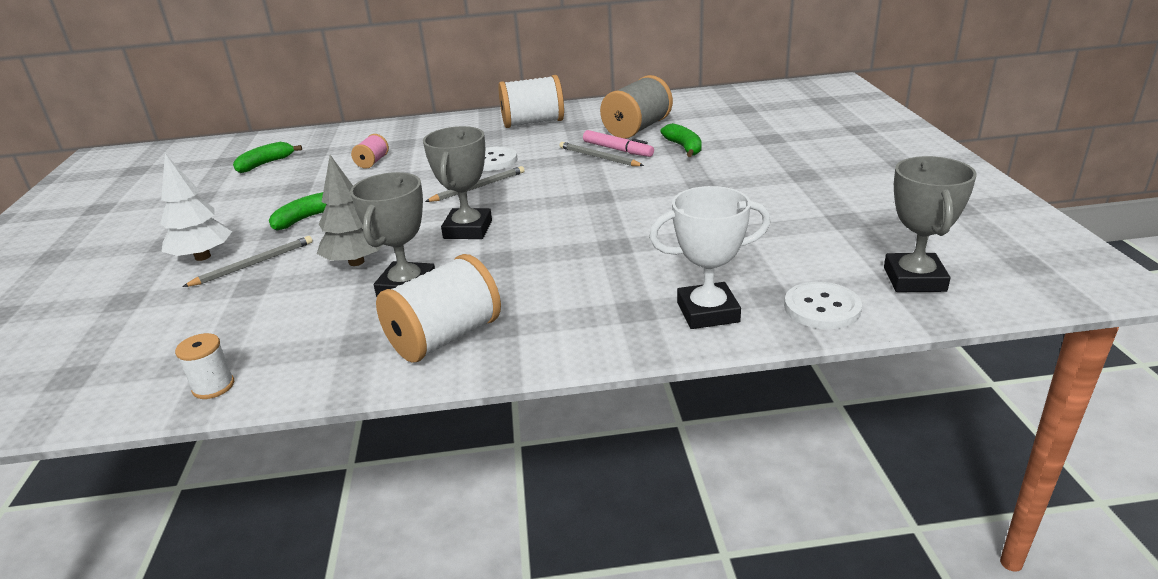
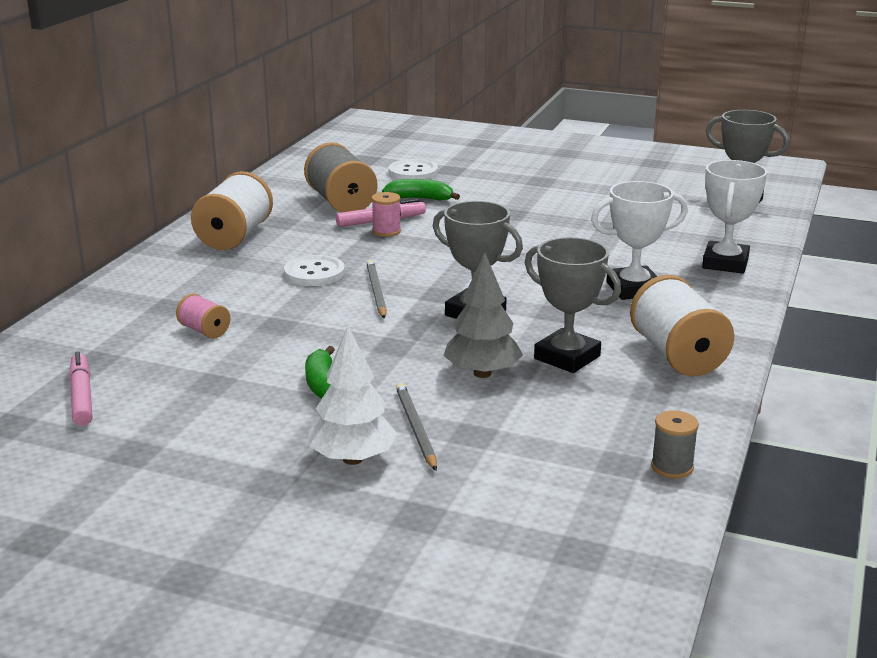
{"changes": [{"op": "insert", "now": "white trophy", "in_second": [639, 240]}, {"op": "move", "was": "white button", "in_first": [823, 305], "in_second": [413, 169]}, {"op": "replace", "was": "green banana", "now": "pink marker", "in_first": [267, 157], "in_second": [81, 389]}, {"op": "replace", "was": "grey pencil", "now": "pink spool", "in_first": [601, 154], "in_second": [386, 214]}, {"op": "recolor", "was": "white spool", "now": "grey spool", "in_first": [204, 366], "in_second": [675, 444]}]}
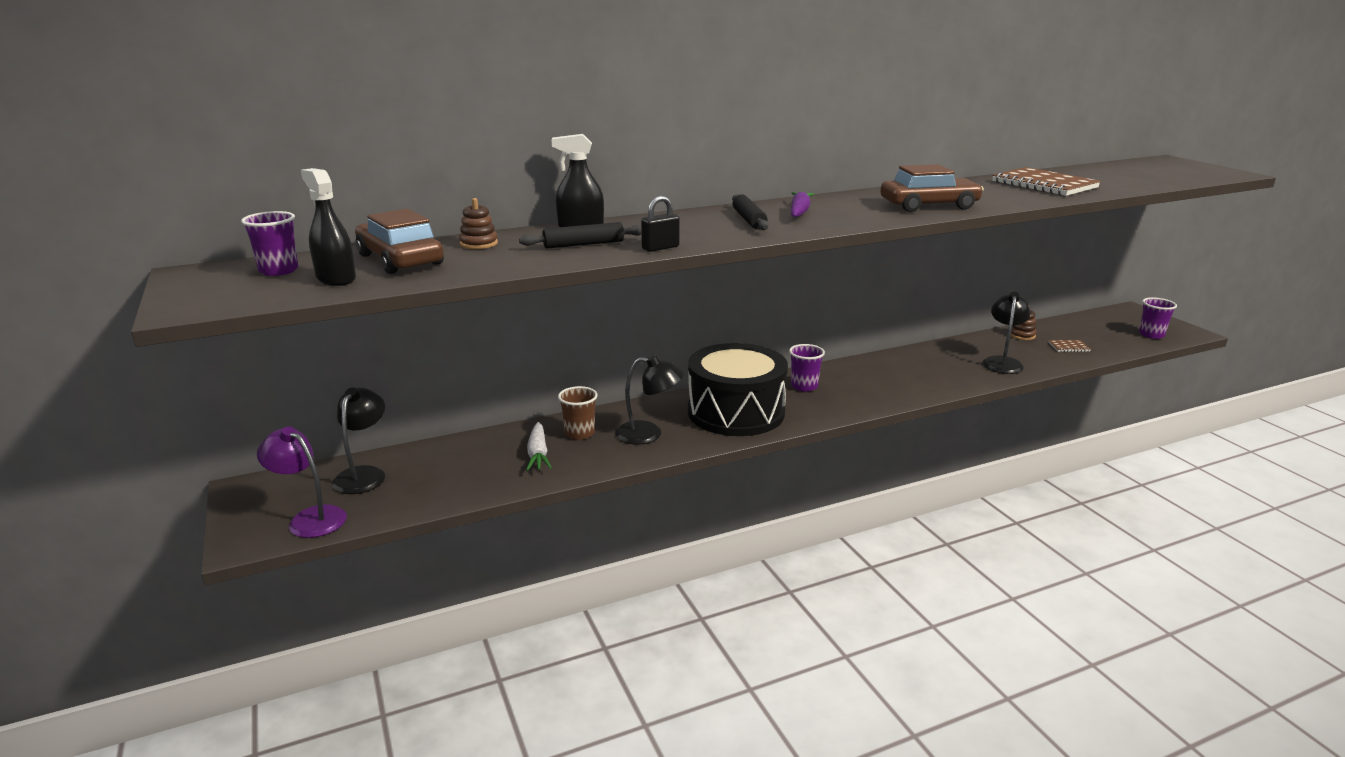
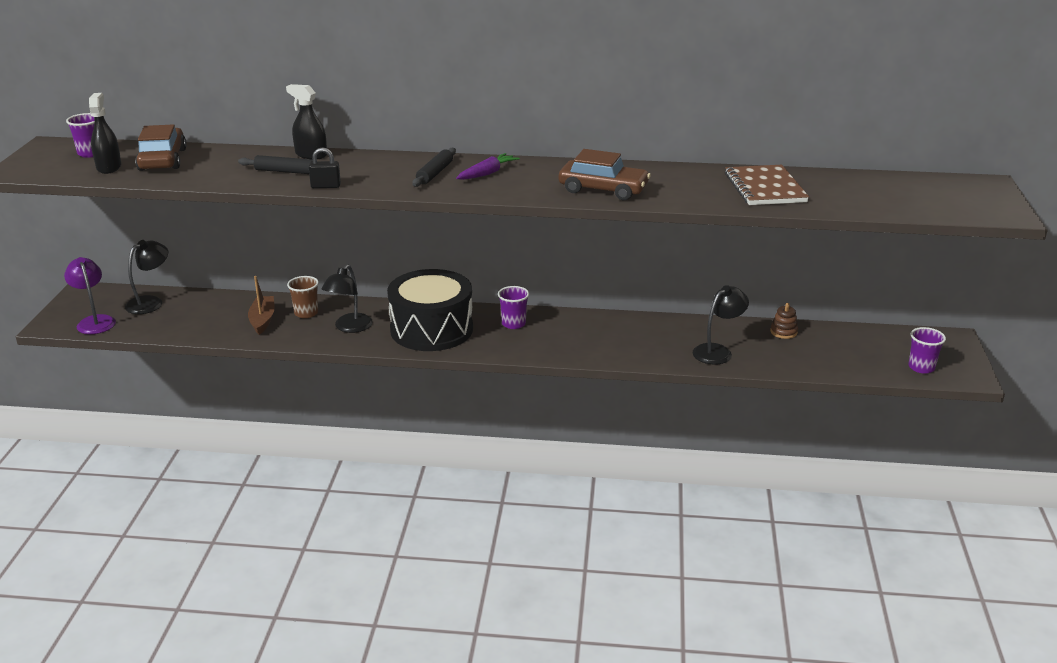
{"changes": [{"op": "delete", "was": "brown stacking toy", "in_first": [478, 223]}, {"op": "delete", "was": "brown notebook", "in_first": [1069, 346]}, {"op": "replace", "was": "white carrot", "now": "brown boat", "in_first": [539, 446], "in_second": [261, 305]}, {"op": "rotate", "was": "black lamp", "in_first": [649, 400], "in_second": [347, 298], "clockwise": 75}]}
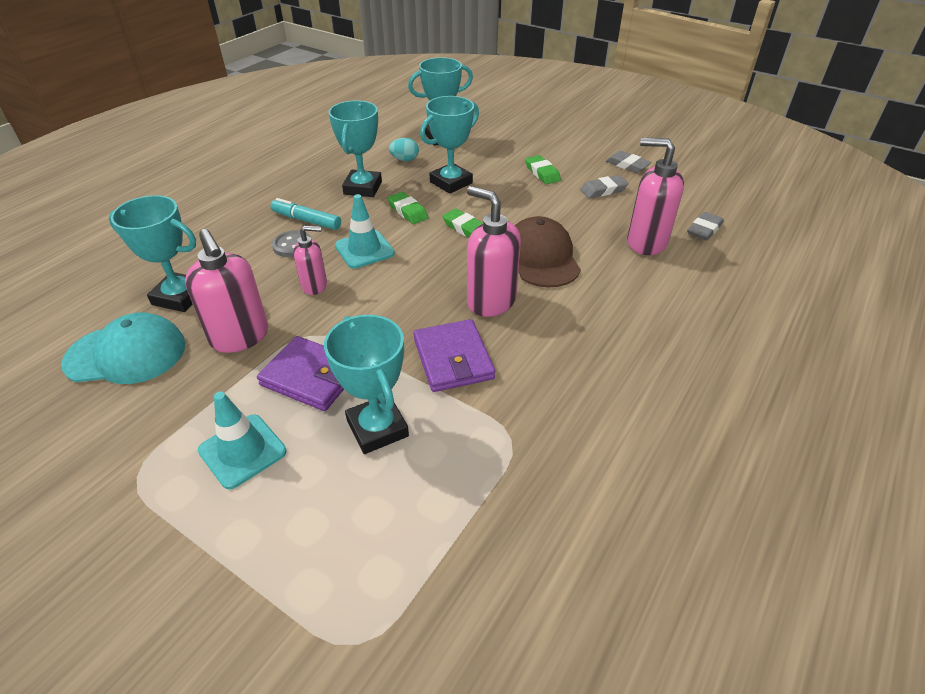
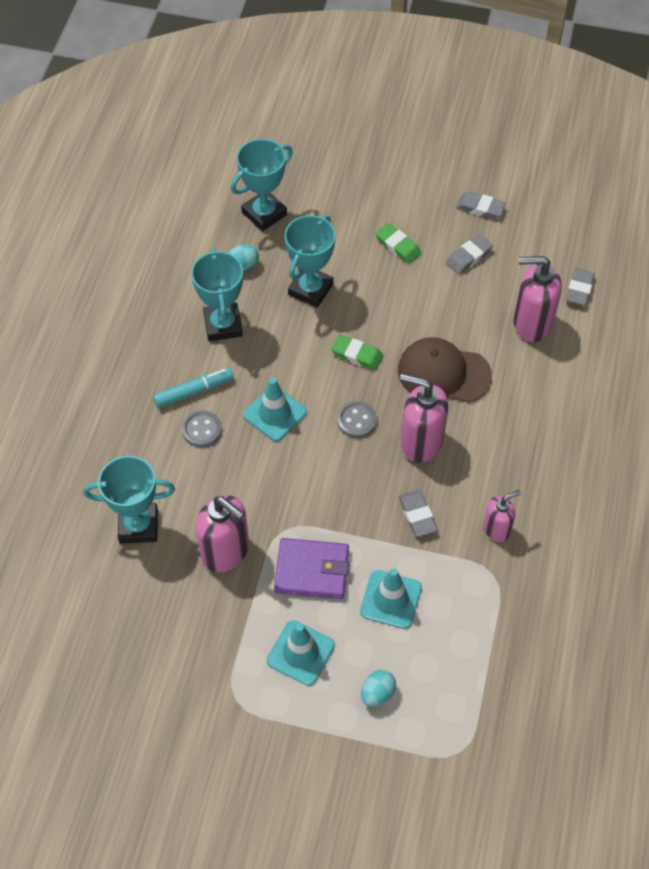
{"changes": [{"op": "delete", "was": "turquoise cap", "in_first": [123, 348]}, {"op": "delete", "was": "green eraser", "in_first": [408, 208]}, {"op": "insert", "now": "grey button", "in_second": [357, 419]}, {"op": "insert", "now": "turquoise egg", "in_second": [378, 688]}, {"op": "move", "was": "pink soap dispenser", "in_first": [310, 260], "in_second": [502, 516]}, {"op": "replace", "was": "turquoise trophy", "now": "turquoise traffic cone", "in_first": [366, 384], "in_second": [391, 599]}, {"op": "replace", "was": "purple wallet", "now": "grey eraser", "in_first": [454, 355], "in_second": [418, 513]}, {"op": "rotate", "was": "turquoise marker", "in_first": [306, 214], "in_second": [193, 388], "clockwise": 150}, {"op": "rotate", "was": "brown cap", "in_first": [548, 251], "in_second": [445, 370], "clockwise": -45}]}
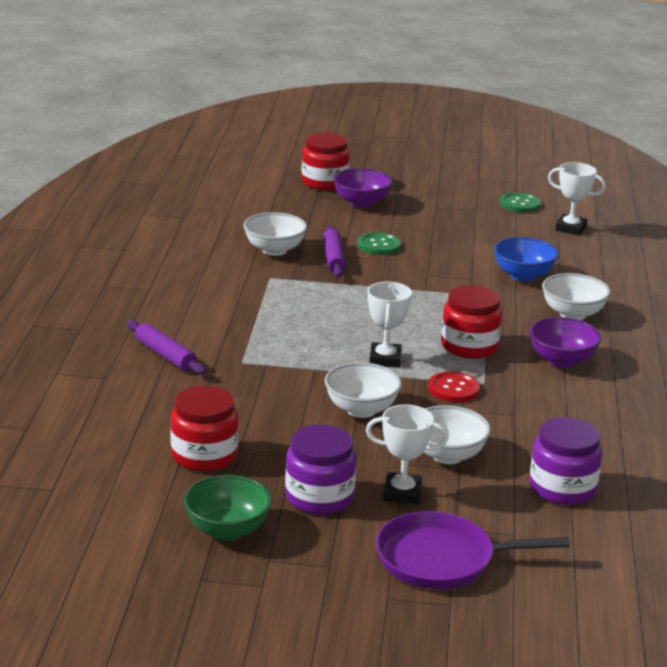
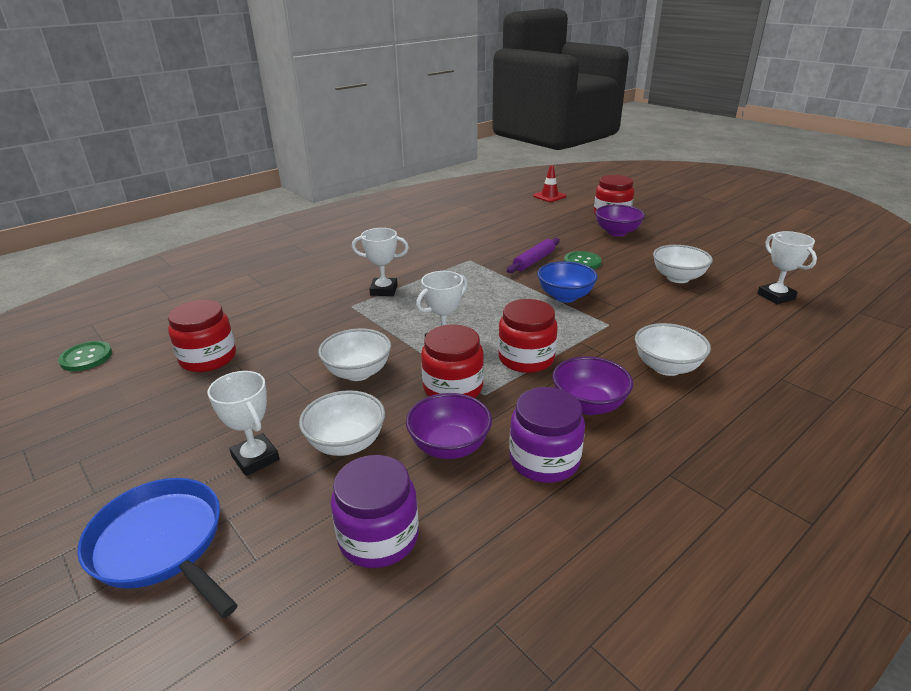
{"changes": [{"op": "delete", "was": "purple rolling pin", "in_first": [166, 347]}, {"op": "delete", "was": "green bowl", "in_first": [227, 507]}, {"op": "insert", "now": "white trophy", "in_second": [380, 262]}, {"op": "insert", "now": "purple bowl", "in_second": [449, 426]}, {"op": "insert", "now": "red traffic cone", "in_second": [550, 183]}, {"op": "move", "was": "white bowl", "in_first": [275, 234], "in_second": [683, 264]}, {"op": "move", "was": "purple jar", "in_first": [320, 470], "in_second": [547, 435]}, {"op": "move", "was": "blue bowl", "in_first": [526, 259], "in_second": [567, 281]}, {"op": "move", "was": "green button", "in_first": [520, 202], "in_second": [85, 356]}, {"op": "replace", "was": "red button", "now": "red jar", "in_first": [454, 386], "in_second": [452, 361]}, {"op": "recolor", "was": "purple pan", "now": "blue pan", "in_first": [473, 550], "in_second": [157, 548]}]}
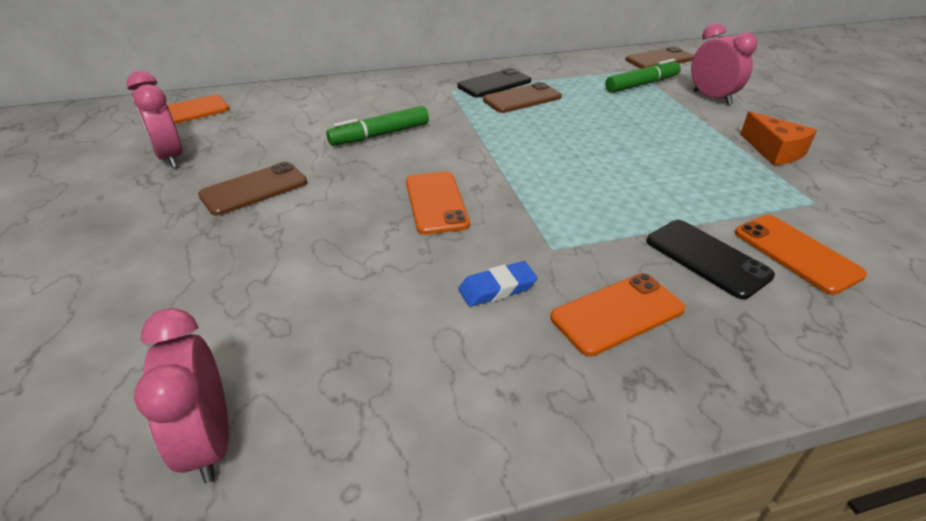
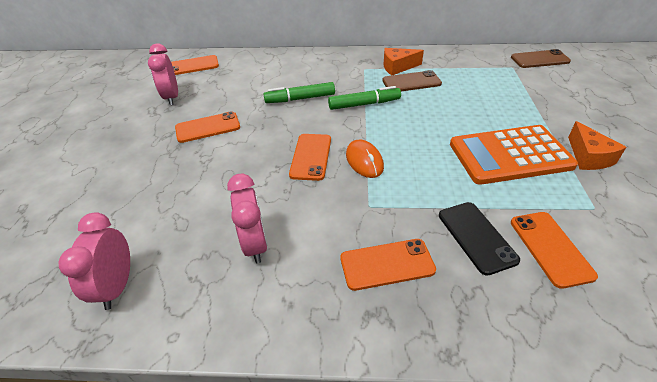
{"changes": [{"op": "delete", "was": "blue eraser", "in_first": [497, 284]}, {"op": "insert", "now": "orange mouse", "in_second": [365, 159]}, {"op": "insert", "now": "orange calculator", "in_second": [514, 155]}, {"op": "move", "was": "green marker", "in_first": [643, 76], "in_second": [364, 98]}, {"op": "move", "was": "pink clock", "in_first": [724, 64], "in_second": [247, 218]}, {"op": "replace", "was": "black phone", "now": "orange cheese", "in_first": [494, 83], "in_second": [403, 61]}, {"op": "recolor", "was": "brown phone", "now": "orange phone", "in_first": [252, 189], "in_second": [207, 127]}]}
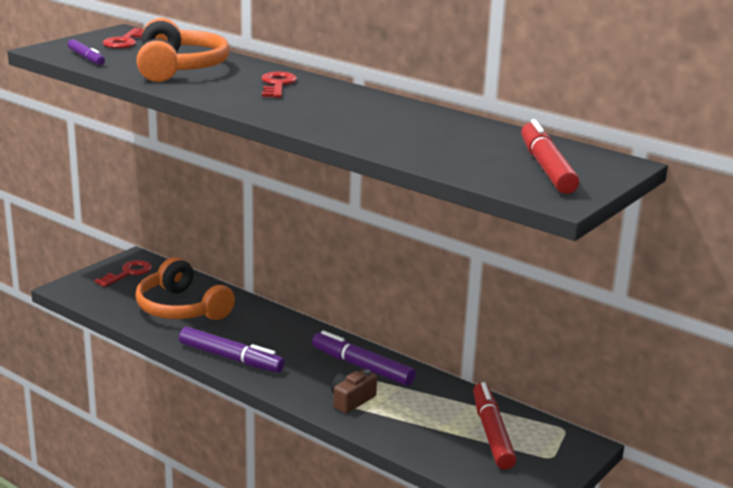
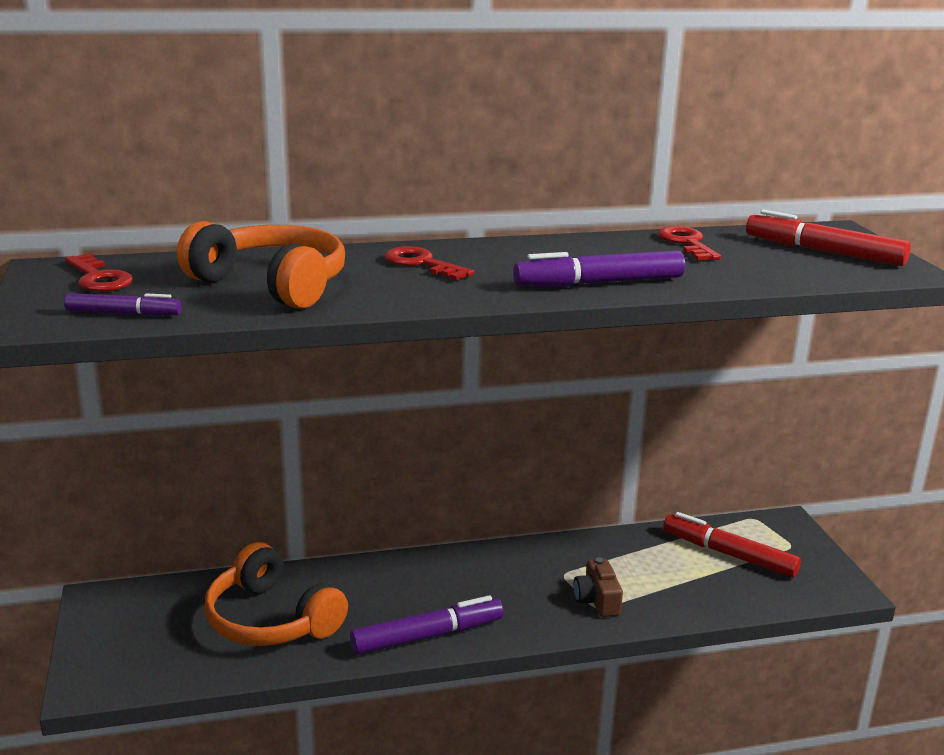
{"changes": [{"op": "move", "was": "red key", "in_first": [123, 273], "in_second": [689, 243]}, {"op": "move", "was": "purple marker", "in_first": [364, 358], "in_second": [599, 268]}, {"op": "rotate", "was": "orange headphones", "in_first": [185, 288], "in_second": [276, 594], "clockwise": 45}]}
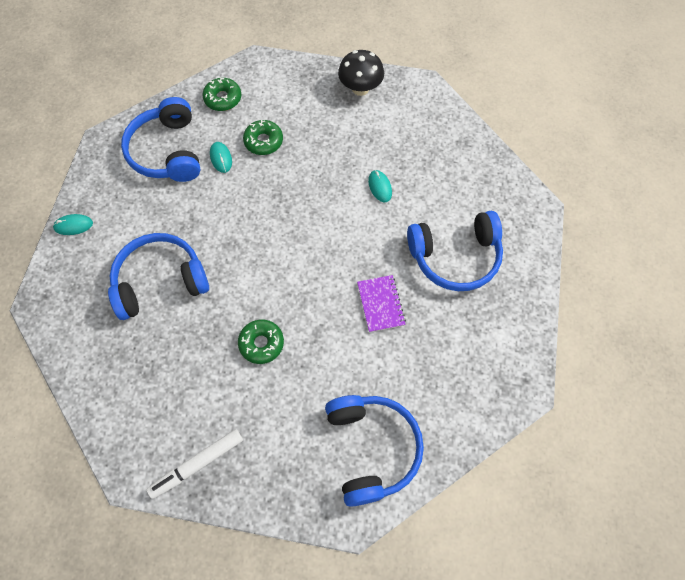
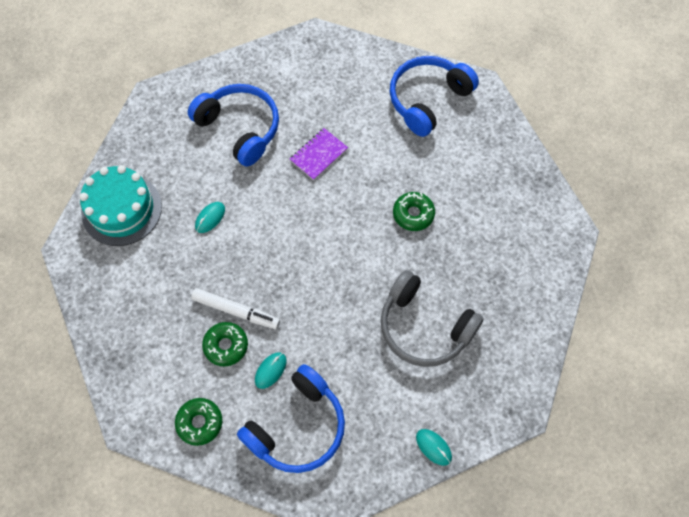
{"changes": [{"op": "delete", "was": "black mushroom", "in_first": [361, 73]}, {"op": "insert", "now": "turquoise cake", "in_second": [120, 205]}, {"op": "move", "was": "white marker", "in_first": [195, 464], "in_second": [235, 308]}, {"op": "recolor", "was": "blue headphones", "now": "grey headphones", "in_first": [158, 276], "in_second": [432, 318]}]}
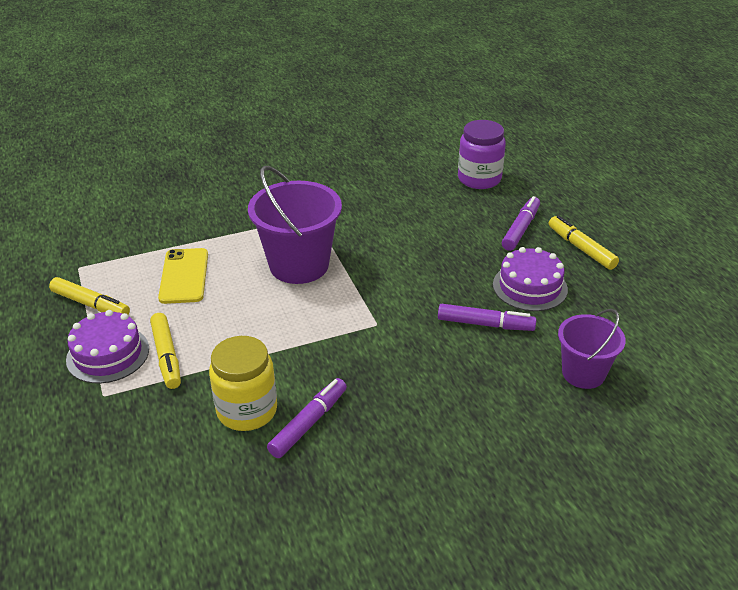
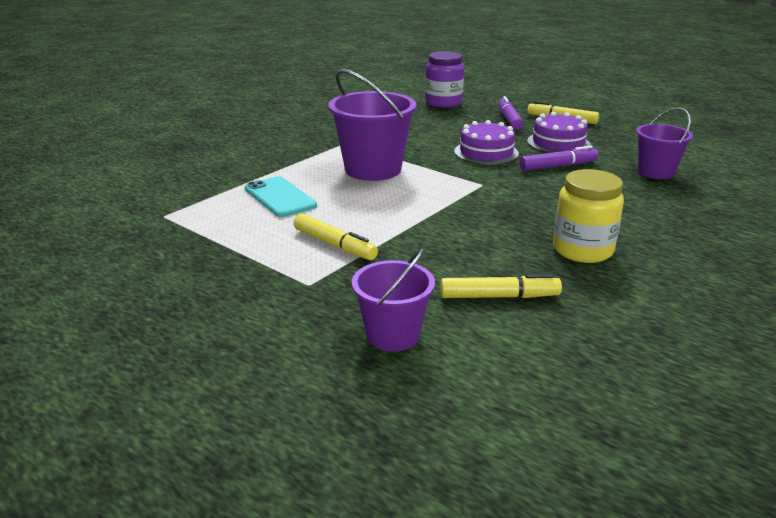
{"changes": [{"op": "delete", "was": "purple marker", "in_first": [307, 418]}, {"op": "insert", "now": "purple bucket", "in_second": [393, 300]}, {"op": "move", "was": "yellow marker", "in_first": [89, 296], "in_second": [501, 286]}, {"op": "move", "was": "purple cake", "in_first": [107, 346], "in_second": [486, 142]}, {"op": "move", "was": "yellow jar", "in_first": [243, 383], "in_second": [588, 216]}, {"op": "recolor", "was": "yellow phone", "now": "turquoise phone", "in_first": [183, 276], "in_second": [281, 196]}]}
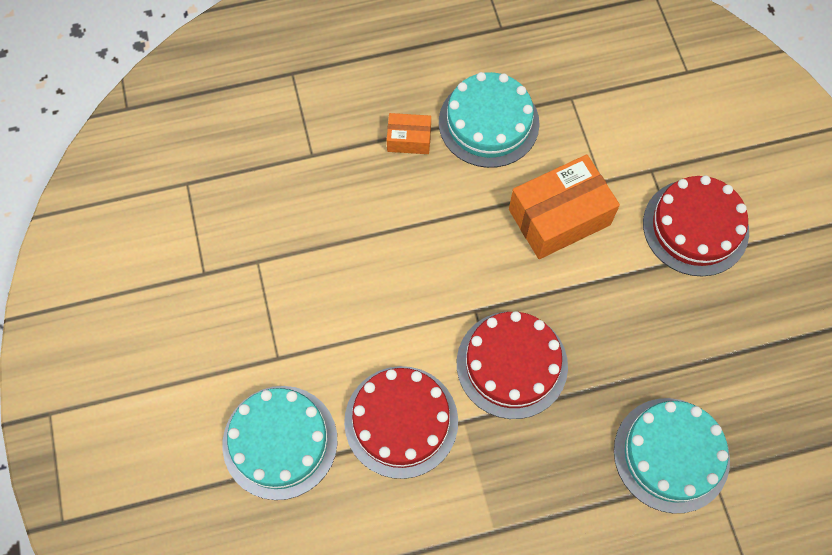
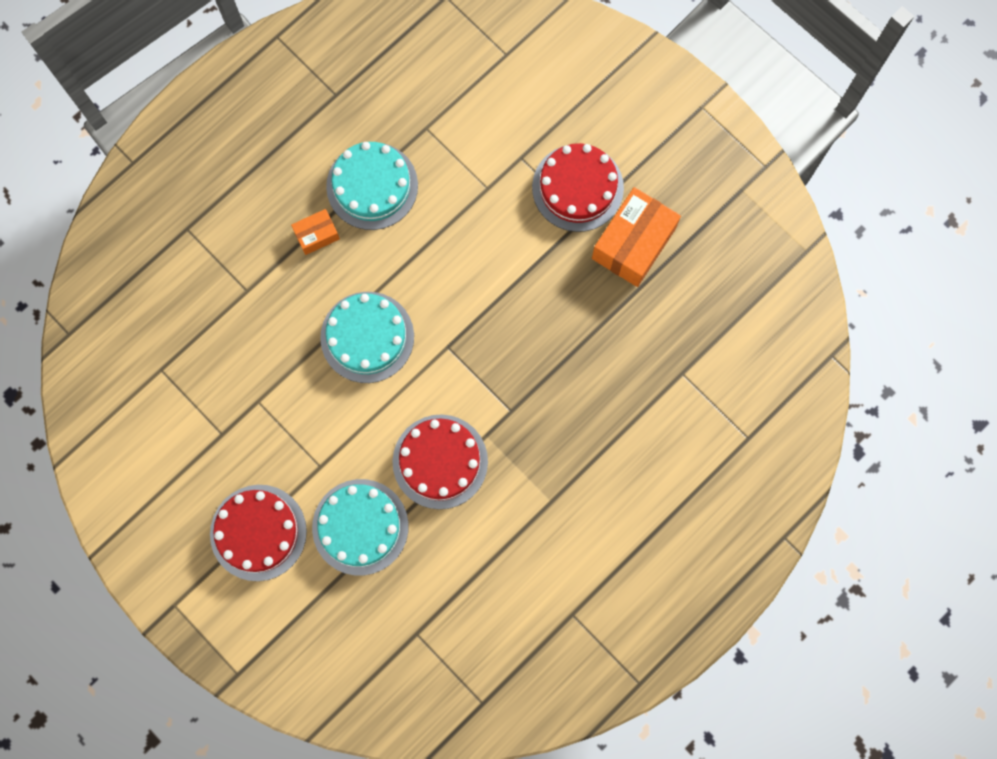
{"changes": [{"op": "move", "was": "red cake", "in_first": [512, 365], "in_second": [258, 533]}, {"op": "move", "was": "orange box", "in_first": [564, 207], "in_second": [636, 237]}, {"op": "move", "was": "turquoise cake", "in_first": [672, 456], "in_second": [367, 337]}]}
